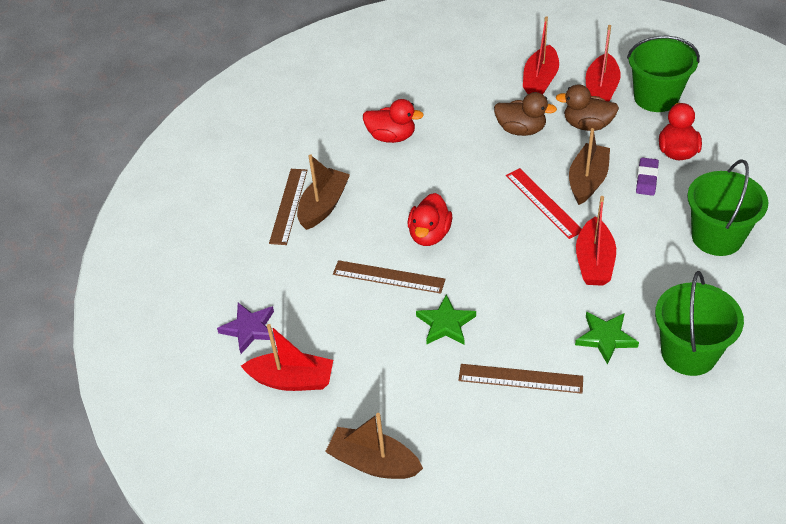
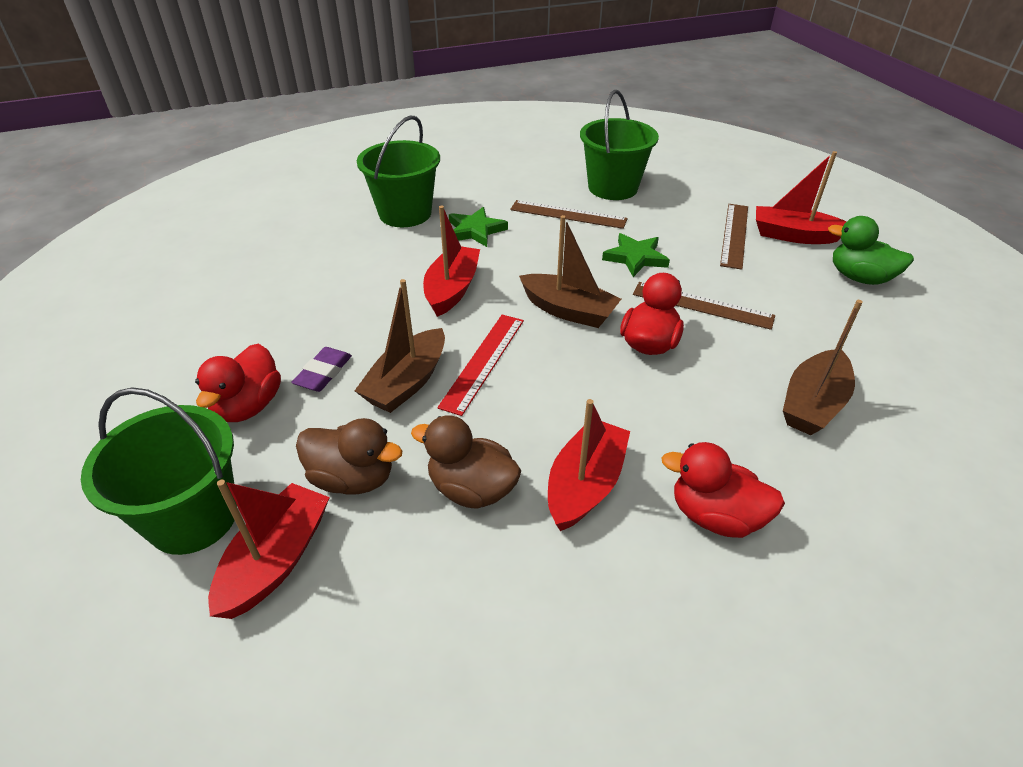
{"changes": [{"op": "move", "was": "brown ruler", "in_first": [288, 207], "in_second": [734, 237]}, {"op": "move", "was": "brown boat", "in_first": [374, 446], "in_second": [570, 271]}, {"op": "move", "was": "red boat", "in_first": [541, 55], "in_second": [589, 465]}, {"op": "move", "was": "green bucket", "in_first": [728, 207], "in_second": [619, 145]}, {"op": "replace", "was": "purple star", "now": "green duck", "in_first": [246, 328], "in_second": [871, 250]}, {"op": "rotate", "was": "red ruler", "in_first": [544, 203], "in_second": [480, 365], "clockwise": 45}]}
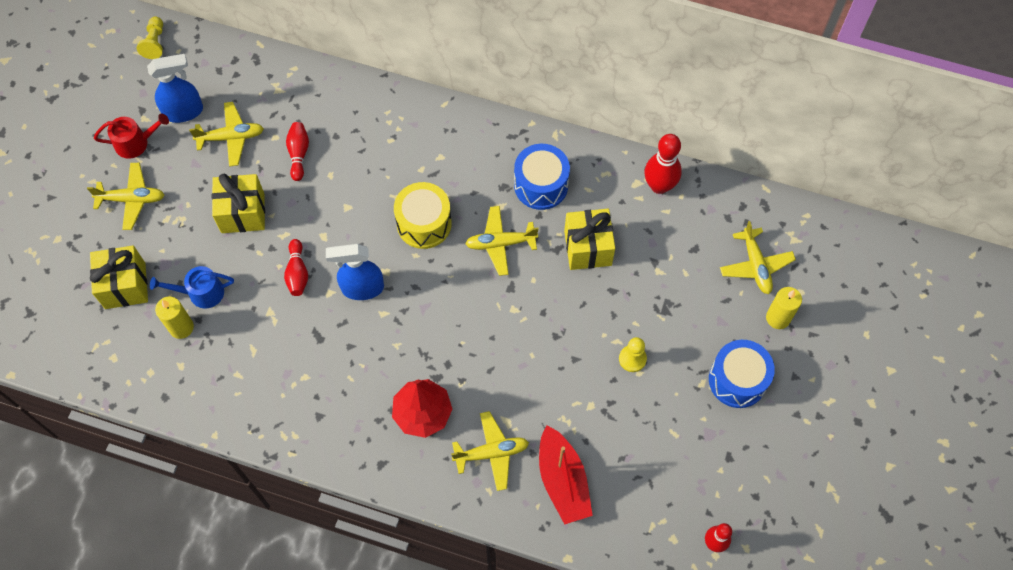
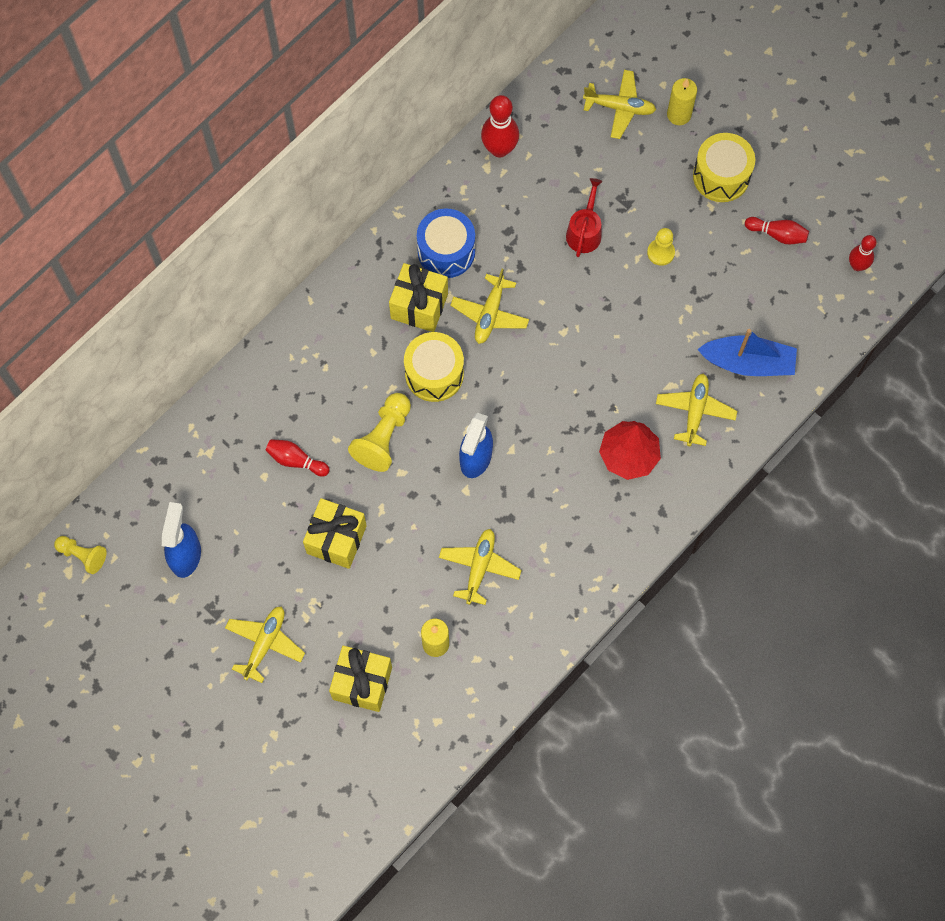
{"changes": [{"op": "delete", "was": "blue watering can", "in_first": [192, 287]}, {"op": "insert", "now": "yellow pawn", "in_second": [379, 432]}, {"op": "move", "was": "red watering can", "in_first": [131, 136], "in_second": [584, 217]}, {"op": "move", "was": "yellow plane", "in_first": [226, 134], "in_second": [480, 567]}, {"op": "move", "was": "red bowling pin", "in_first": [296, 267], "in_second": [777, 231]}, {"op": "move", "was": "yellow gift", "in_first": [589, 239], "in_second": [418, 297]}, {"op": "recolor", "was": "red boat", "now": "blue boat", "in_first": [566, 475], "in_second": [747, 352]}, {"op": "recolor", "was": "blue drum", "now": "yellow drum", "in_first": [742, 374], "in_second": [724, 167]}]}
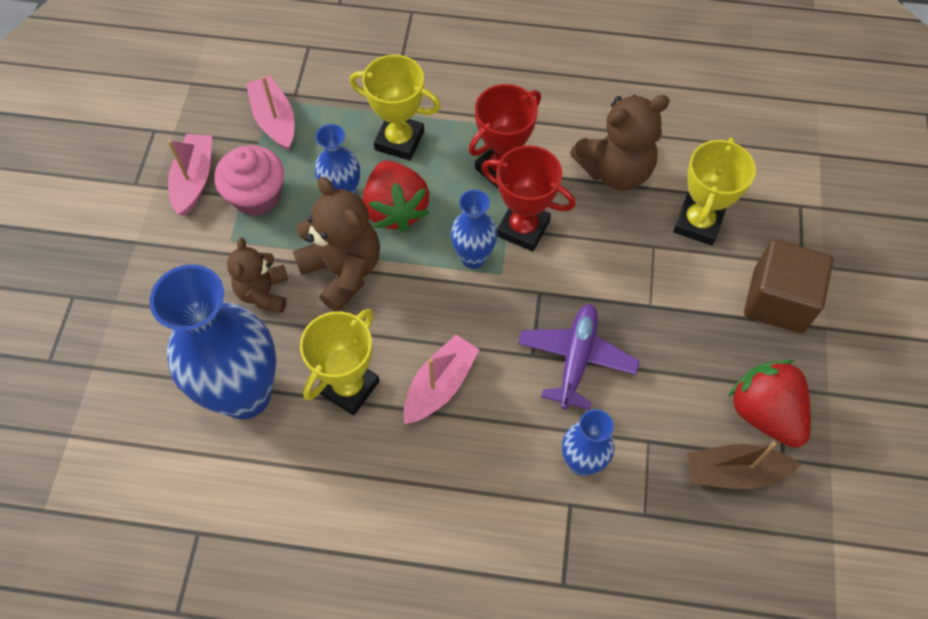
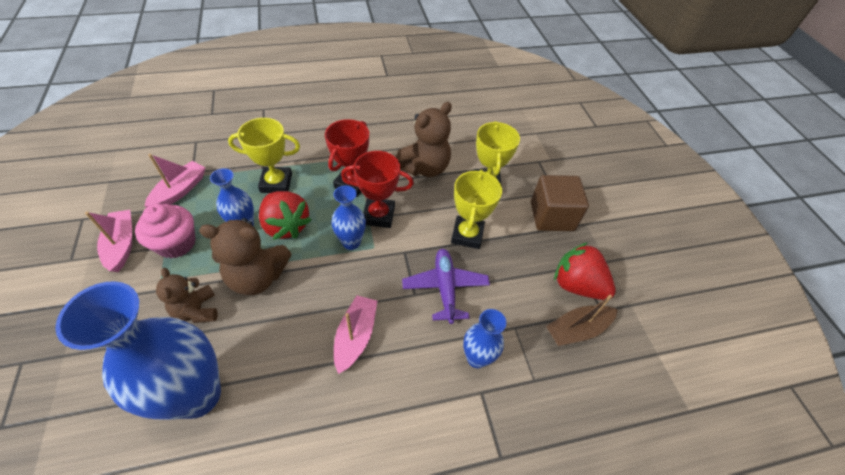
{"changes": [{"op": "move", "was": "yellow trophy", "in_first": [340, 362], "in_second": [476, 209]}, {"op": "rotate", "was": "pink boat", "in_first": [270, 113], "in_second": [175, 180], "clockwise": 75}, {"op": "rotate", "was": "brown teddy bear", "in_first": [336, 244], "in_second": [245, 256], "clockwise": 150}]}
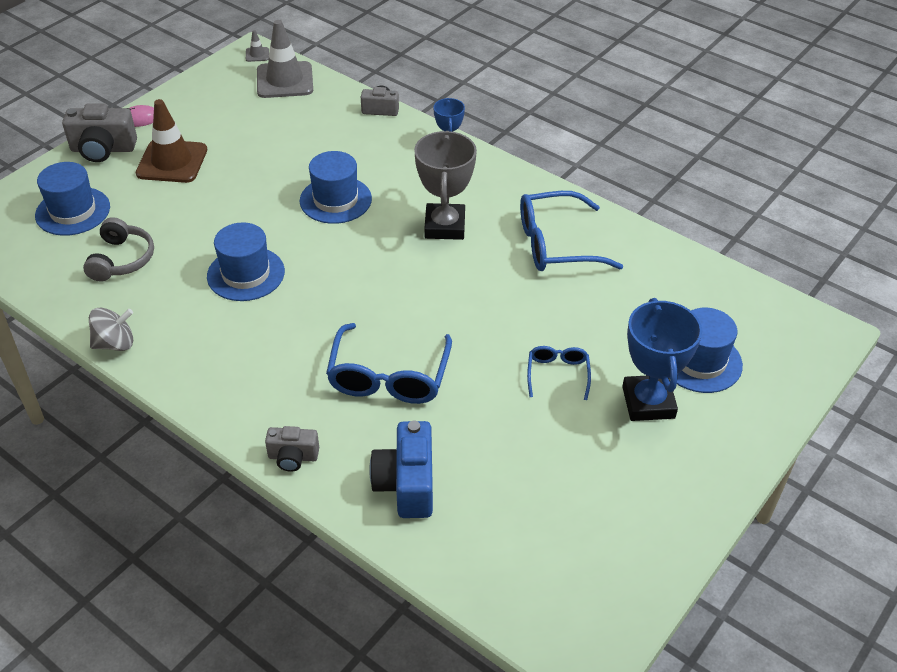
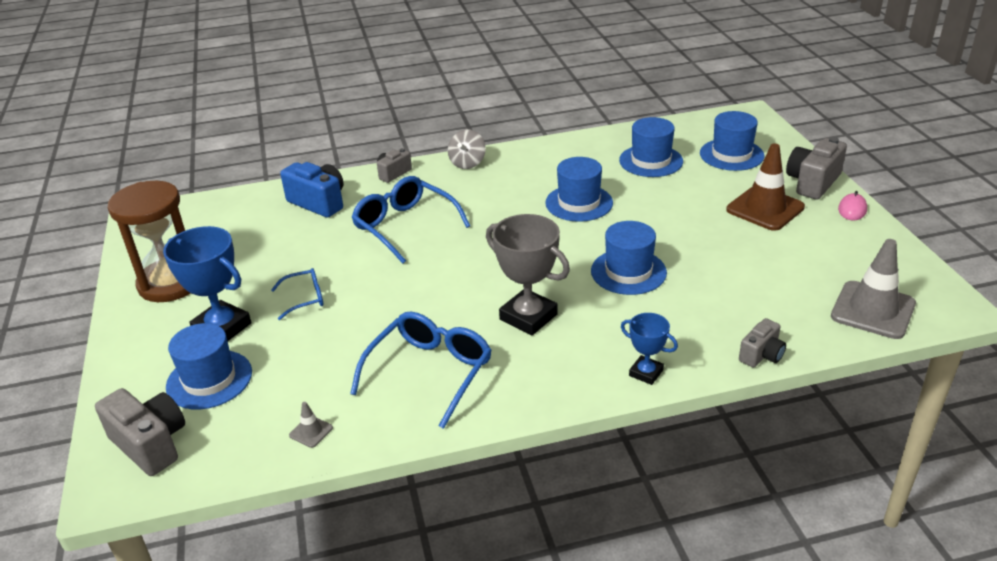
{"changes": [{"op": "insert", "now": "grey camera", "in_second": [140, 432]}, {"op": "insert", "now": "brown hourglass", "in_second": [149, 241]}, {"op": "move", "was": "grey spinning top", "in_first": [111, 329], "in_second": [467, 149]}, {"op": "move", "was": "grey traffic cone", "in_first": [257, 46], "in_second": [311, 425]}, {"op": "replace", "was": "grey headphones", "now": "blue hat", "in_first": [118, 249], "in_second": [651, 147]}, {"op": "rotate", "was": "blue glasses", "in_first": [559, 373], "in_second": [297, 294], "clockwise": -60}]}
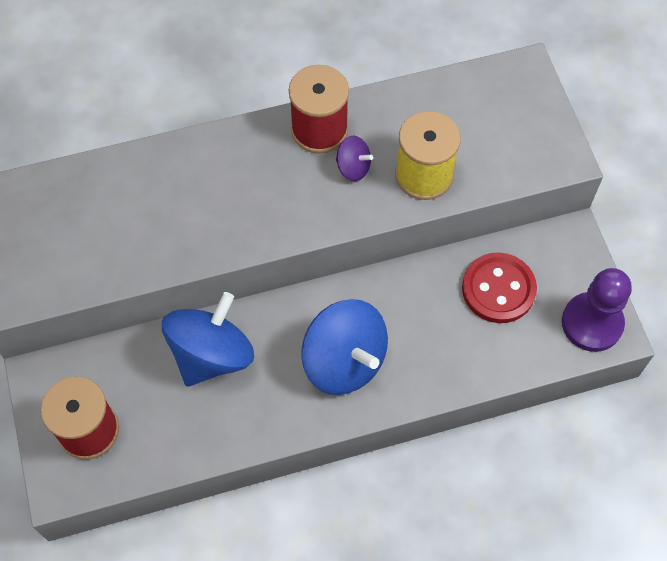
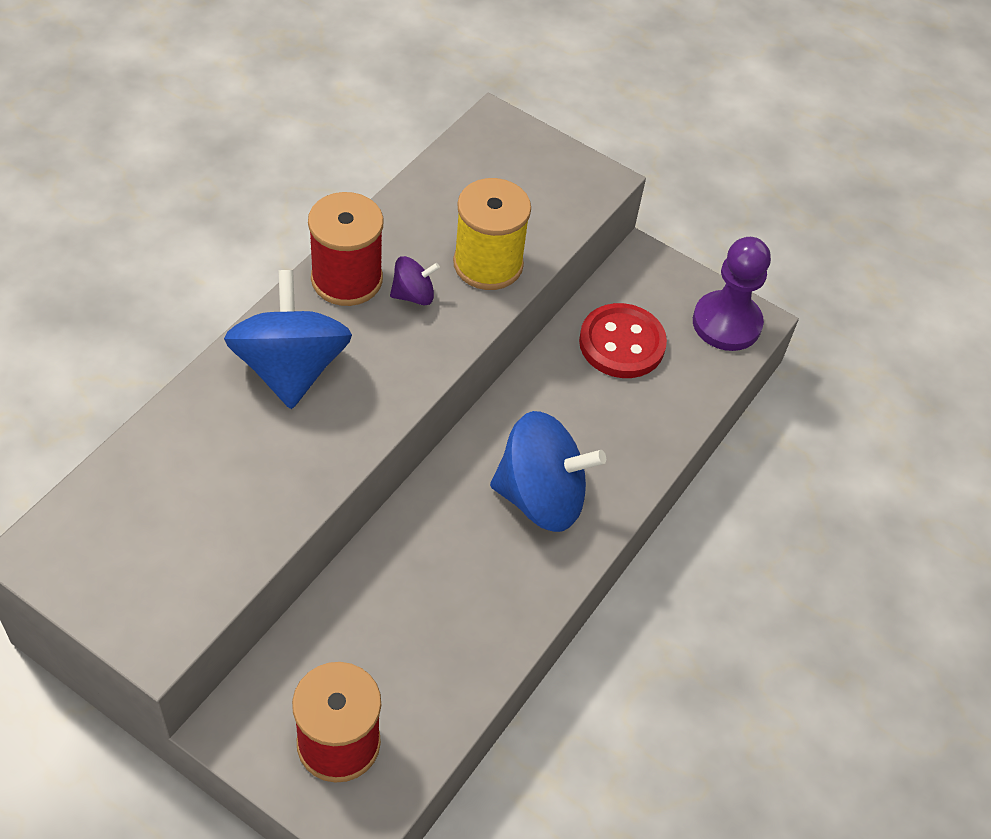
{"changes": [{"op": "move", "was": "blue spinning top", "in_first": [208, 339], "in_second": [288, 339]}]}
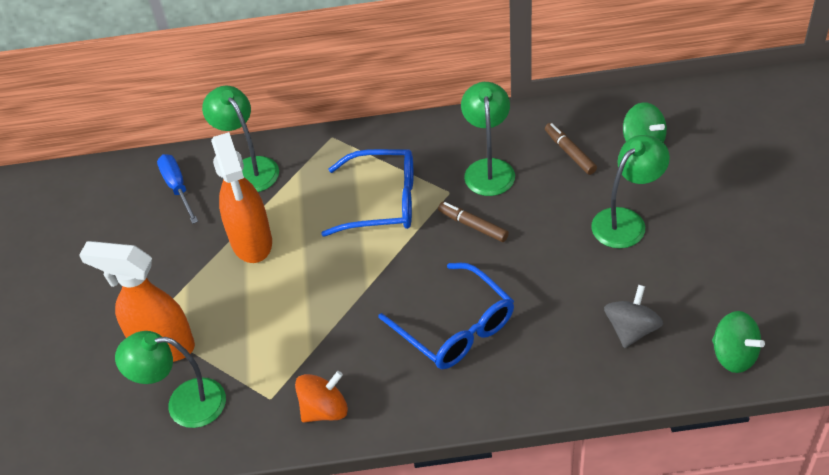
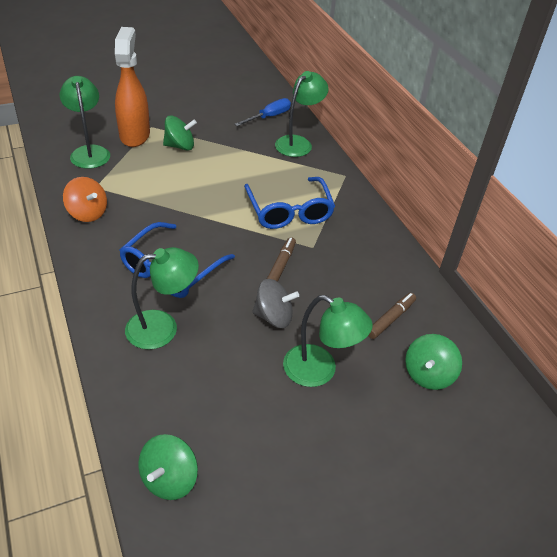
{"changes": [{"op": "delete", "was": "orange spray bottle", "in_first": [241, 197]}, {"op": "insert", "now": "green spinning top", "in_second": [180, 132]}, {"op": "move", "was": "green lamp", "in_first": [488, 139], "in_second": [162, 298]}, {"op": "move", "was": "grey spinning top", "in_first": [633, 316], "in_second": [275, 303]}]}
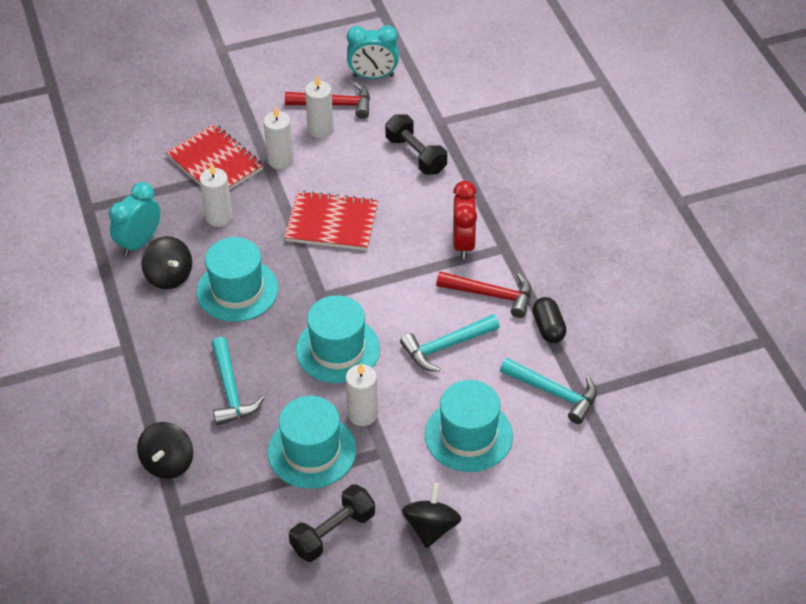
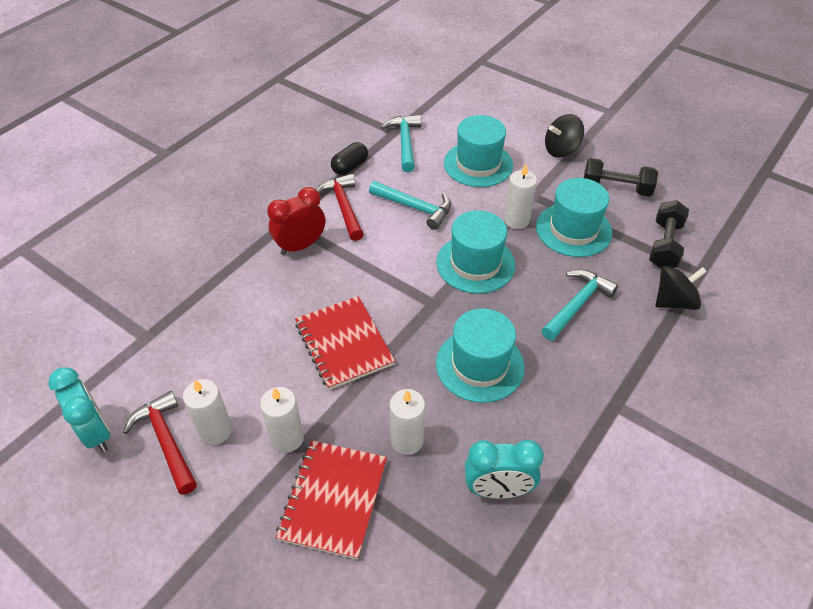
{"changes": [{"op": "delete", "was": "black spinning top", "in_first": [166, 262]}, {"op": "move", "was": "black dumbbell", "in_first": [416, 144], "in_second": [669, 234]}]}
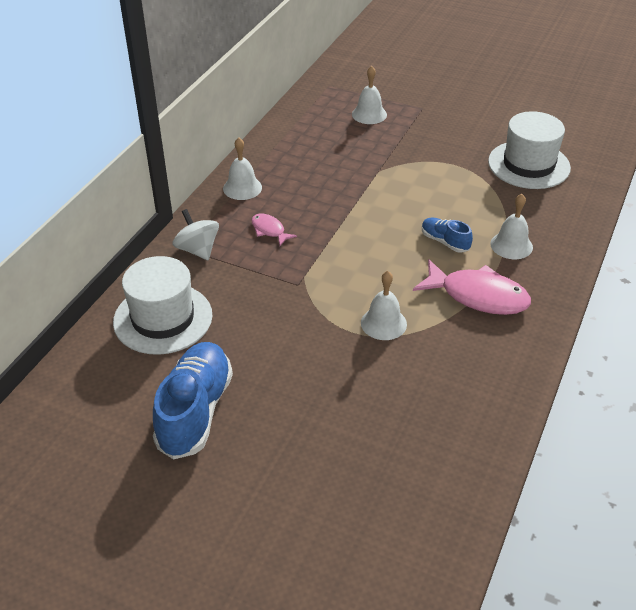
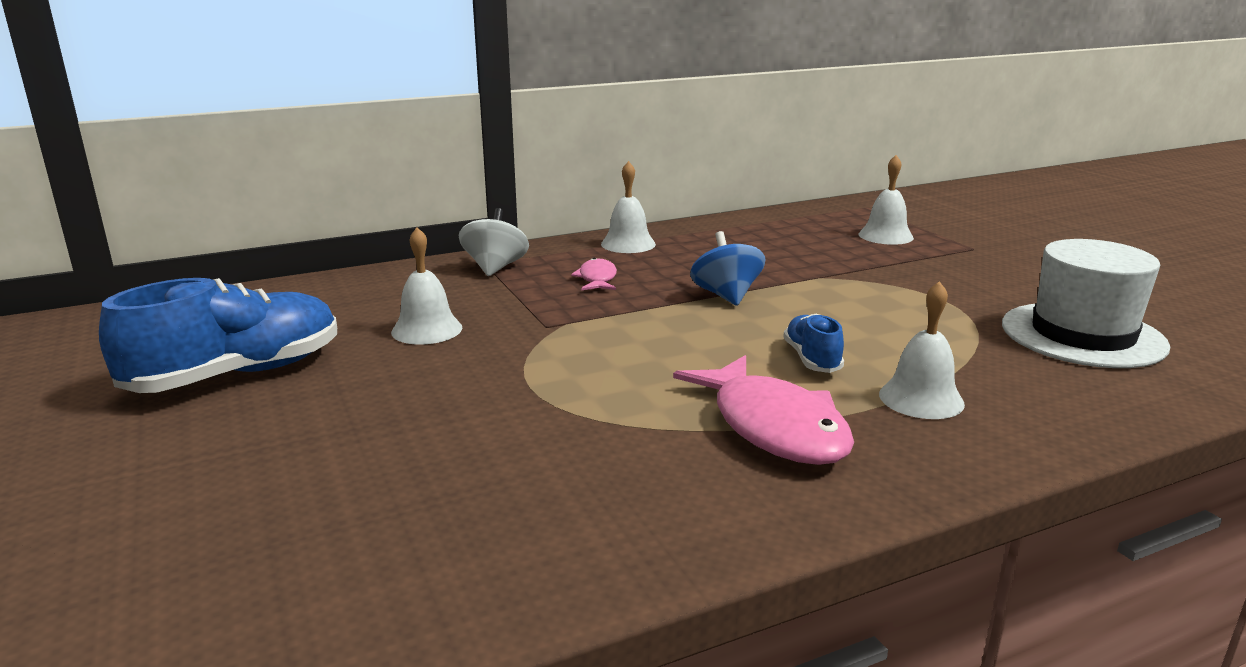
{"changes": [{"op": "delete", "was": "white hat", "in_first": [162, 305]}, {"op": "insert", "now": "blue spinning top", "in_second": [727, 268]}, {"op": "move", "was": "white bell", "in_first": [384, 305], "in_second": [426, 286]}]}
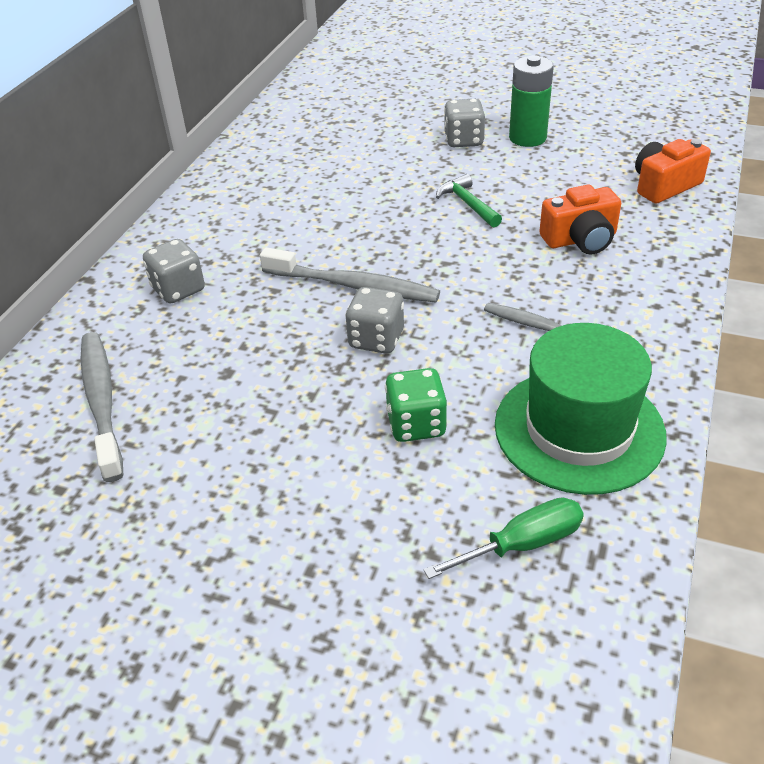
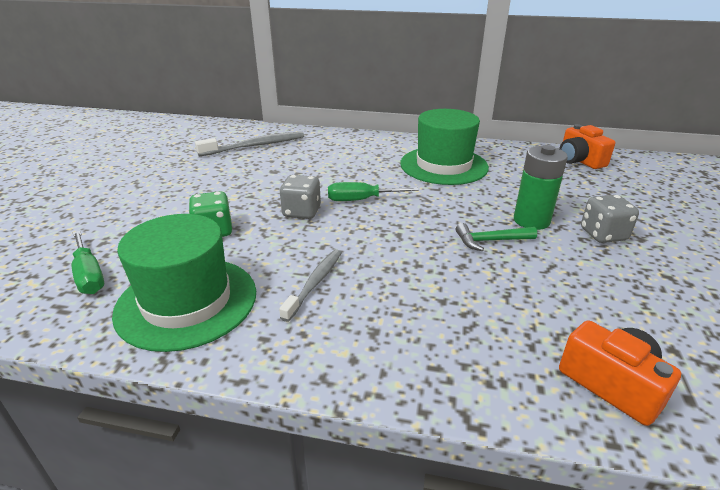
{"changes": [{"op": "delete", "was": "grey dice", "in_first": [174, 271]}, {"op": "insert", "now": "green hat", "in_second": [444, 147]}, {"op": "move", "was": "green battery", "in_first": [531, 101], "in_second": [541, 187]}, {"op": "move", "was": "orange camera", "in_first": [580, 220], "in_second": [587, 146]}, {"op": "replace", "was": "grey toothbrush", "now": "green screwdriver", "in_first": [350, 275], "in_second": [373, 191]}, {"op": "rotate", "was": "green hammer", "in_first": [469, 200], "in_second": [496, 237], "clockwise": -150}]}
